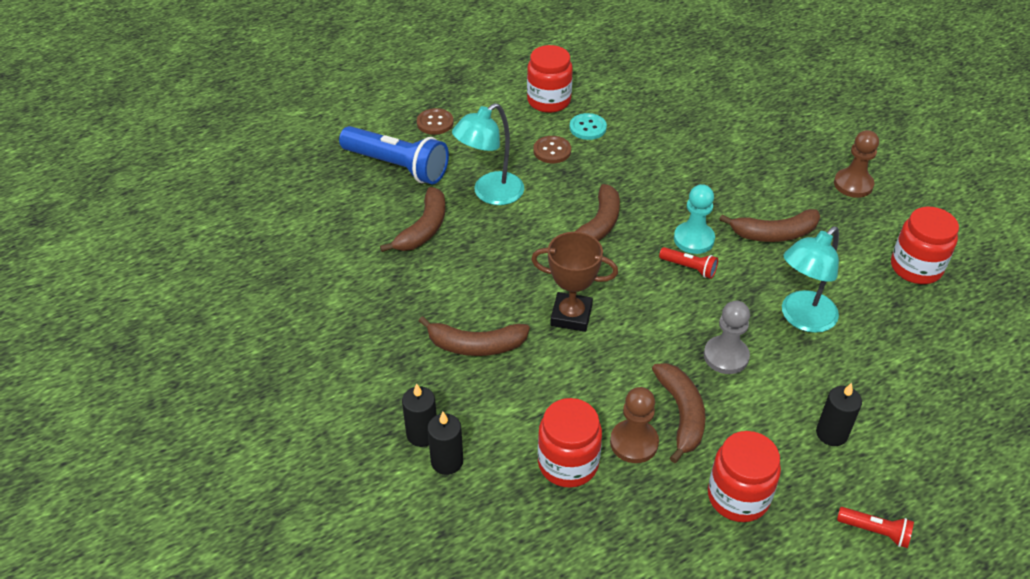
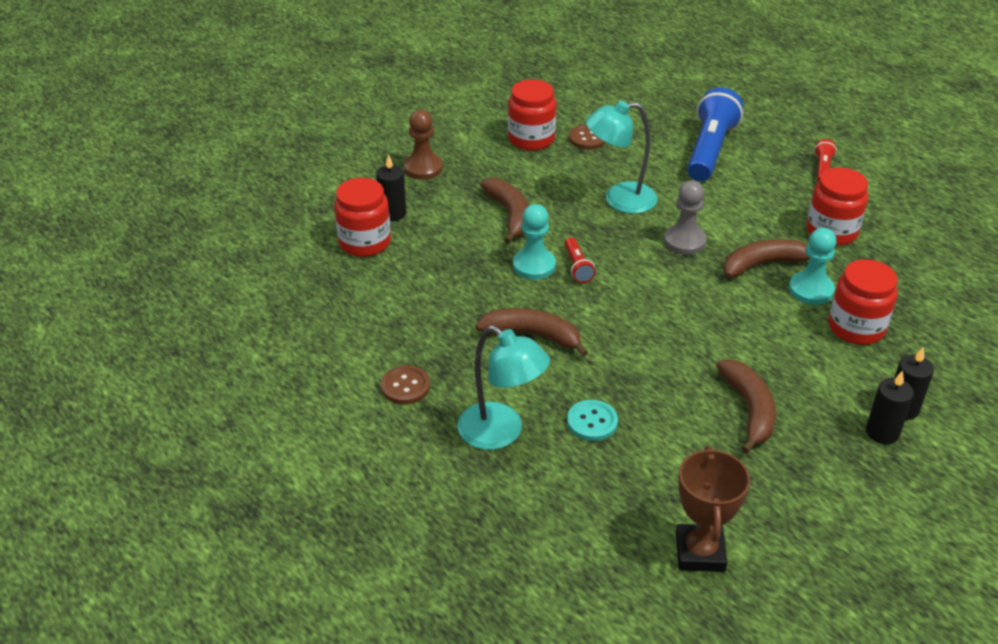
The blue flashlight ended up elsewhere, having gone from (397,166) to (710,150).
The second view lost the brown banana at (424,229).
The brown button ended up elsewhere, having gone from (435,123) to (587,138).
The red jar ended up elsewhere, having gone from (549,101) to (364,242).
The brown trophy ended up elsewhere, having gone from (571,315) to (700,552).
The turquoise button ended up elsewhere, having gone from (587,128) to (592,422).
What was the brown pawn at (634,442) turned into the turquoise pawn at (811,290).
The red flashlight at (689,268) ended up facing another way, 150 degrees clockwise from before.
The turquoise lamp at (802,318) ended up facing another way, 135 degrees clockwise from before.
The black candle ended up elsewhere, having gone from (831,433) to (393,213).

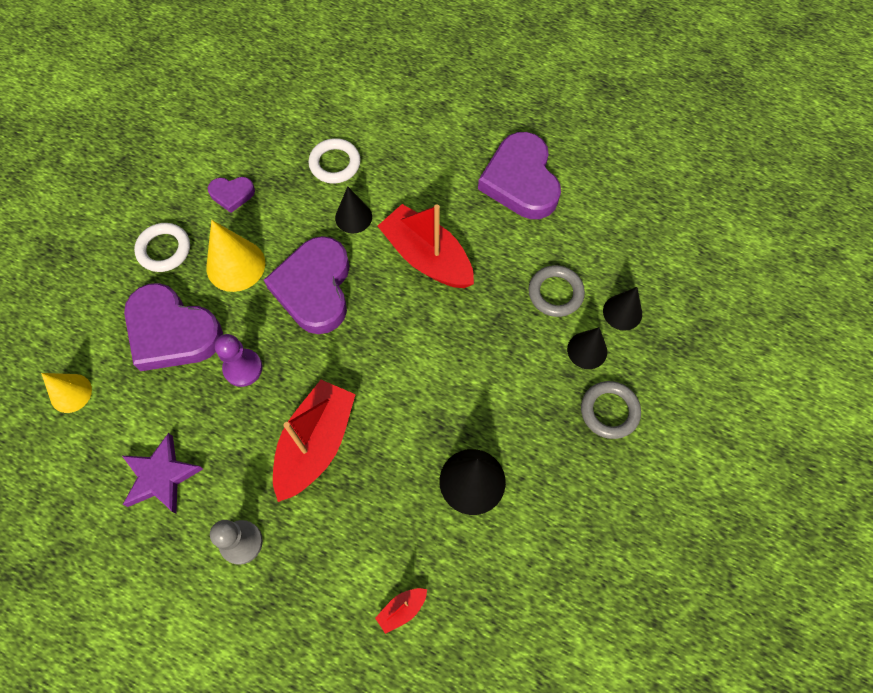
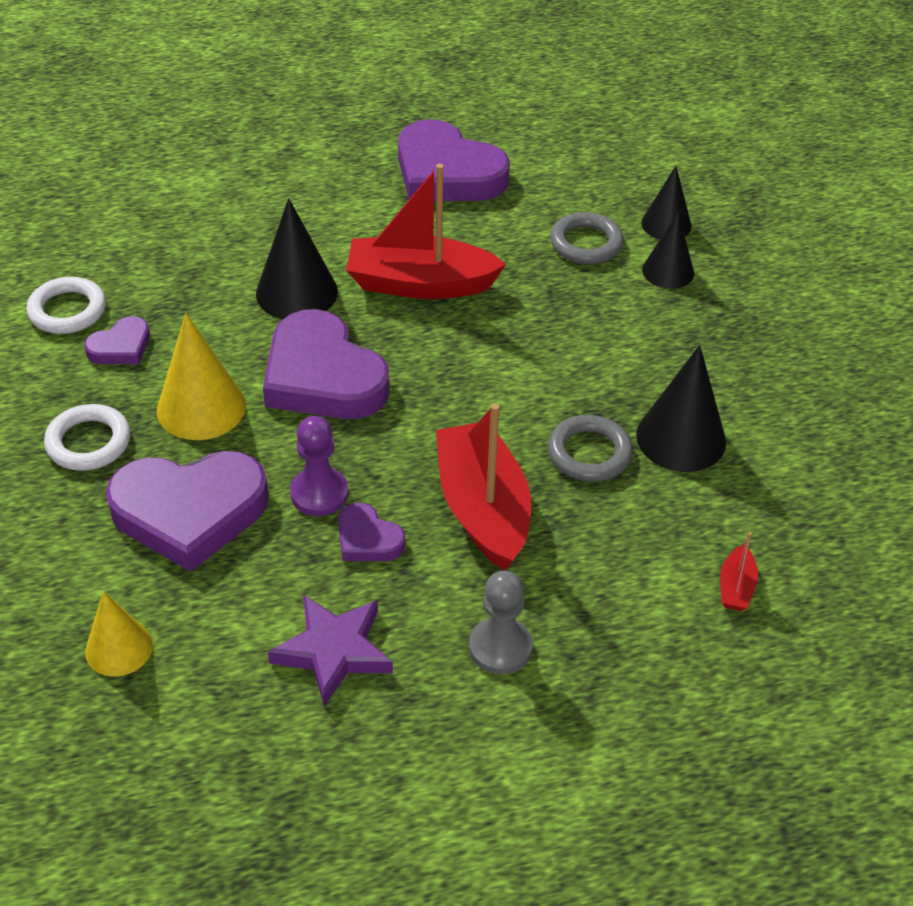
The white ring ended up elsewhere, having gone from (335,164) to (67,310).
The size of the black cone at (353,217) changed by a factor of 1.54.
The grey ring ended up elsewhere, having gone from (609,411) to (589,453).
The second view gained the purple heart at (367,539).

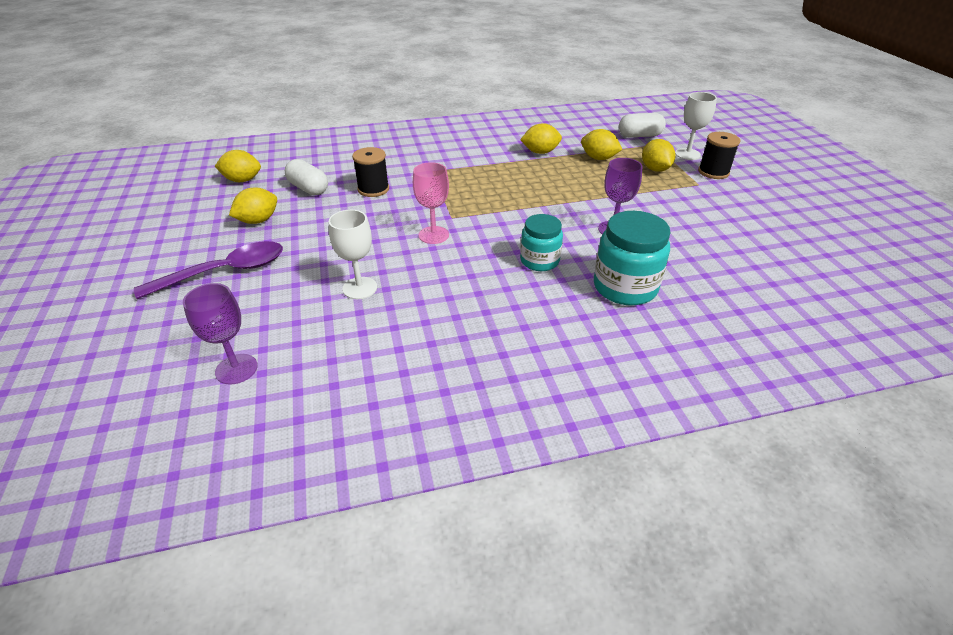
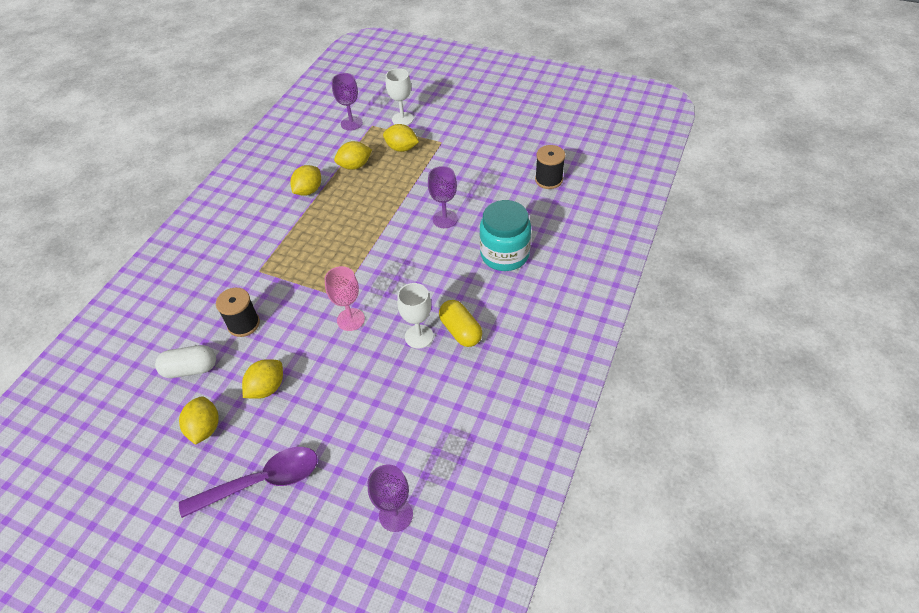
The purple spoon at (225,272) ended up facing another way, 60 degrees clockwise from before.
The yellow lemon ended up elsewhere, having gone from (242,180) to (267,388).
The white goblet ended up elsewhere, having gone from (359,288) to (419,336).
The second view lost the turquoise jar at (539,261).
Where the white capsule stood at (639,136), the purple goblet came to stand at (351,123).
The black spool ended up elsewhere, having gone from (713,172) to (548,180).
The second view gained the yellow capsule at (460,331).

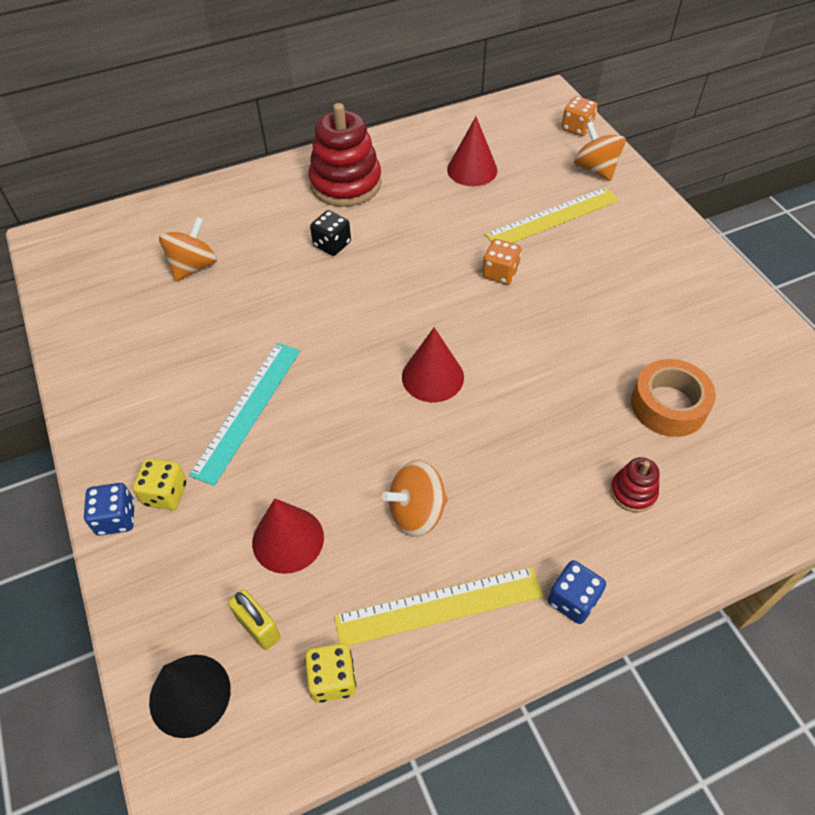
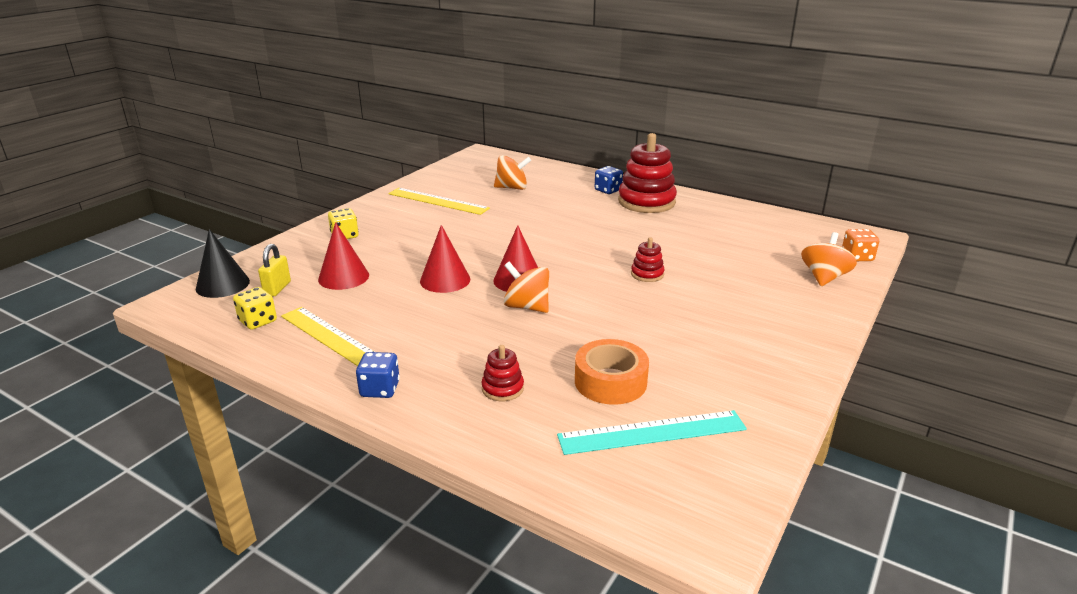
The blue dice ended up elsewhere, having gone from (116,518) to (608,190).
The turquoise ruler ended up elsewhere, having gone from (248,410) to (652,432).
The second view lost the black dice at (332,244).
The orange spinning top ended up elsewhere, having gone from (416,512) to (527,307).
The red cone ended up elsewhere, having gone from (472,169) to (445,280).
Where the orange dice stood at (500,273), the red stacking toy came to stand at (647,274).
The yellow ruler ended up elsewhere, having gone from (553,217) to (438,201).

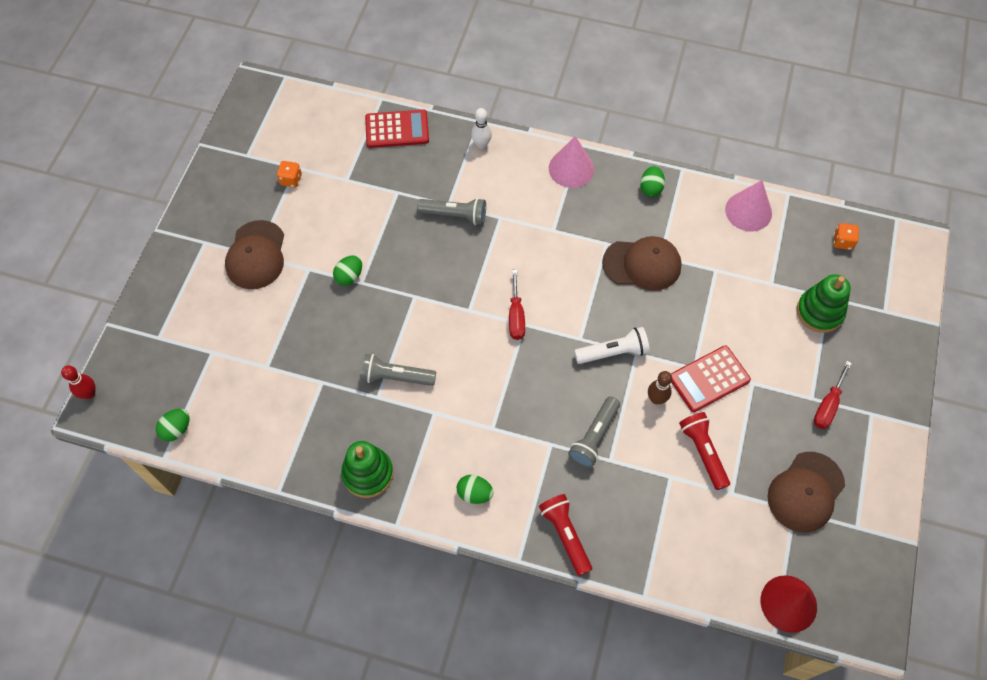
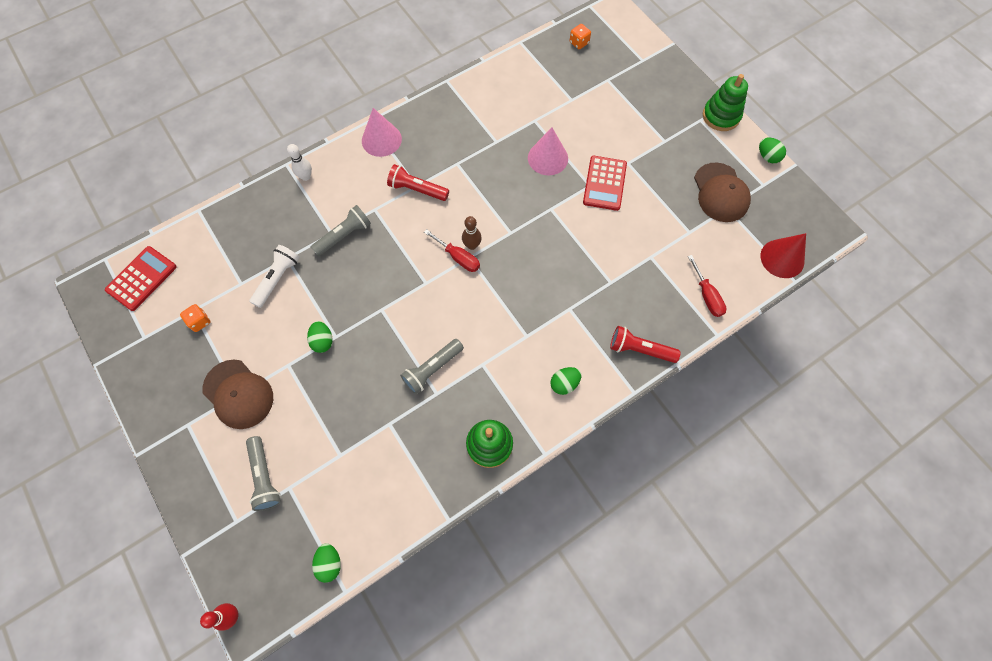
The red calculator ended up elsewhere, having gone from (397,129) to (142,278).
The grey flashlight ended up elsewhere, having gone from (594,437) to (264,476).
The white flashlight ended up elsewhere, having gone from (613,352) to (277,279).
The second view lost the brown cap at (642,264).
The green egg ended up elsewhere, having gone from (650,188) to (767,157).
The brown bowling pin ended up elsewhere, having gone from (656,399) to (472,245).
The red flashlight ended up elsewhere, having gone from (703,452) to (417,190).
The pink cone ended up elsewhere, having gone from (748,211) to (548,158).
The green stacking toy ended up elsewhere, having gone from (819,312) to (721,116).
The red screwdriver ended up elsewhere, having gone from (828,405) to (706,295).

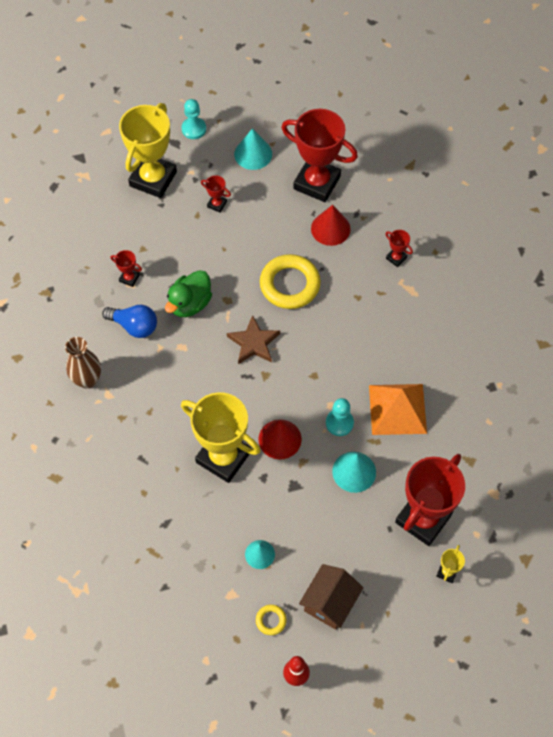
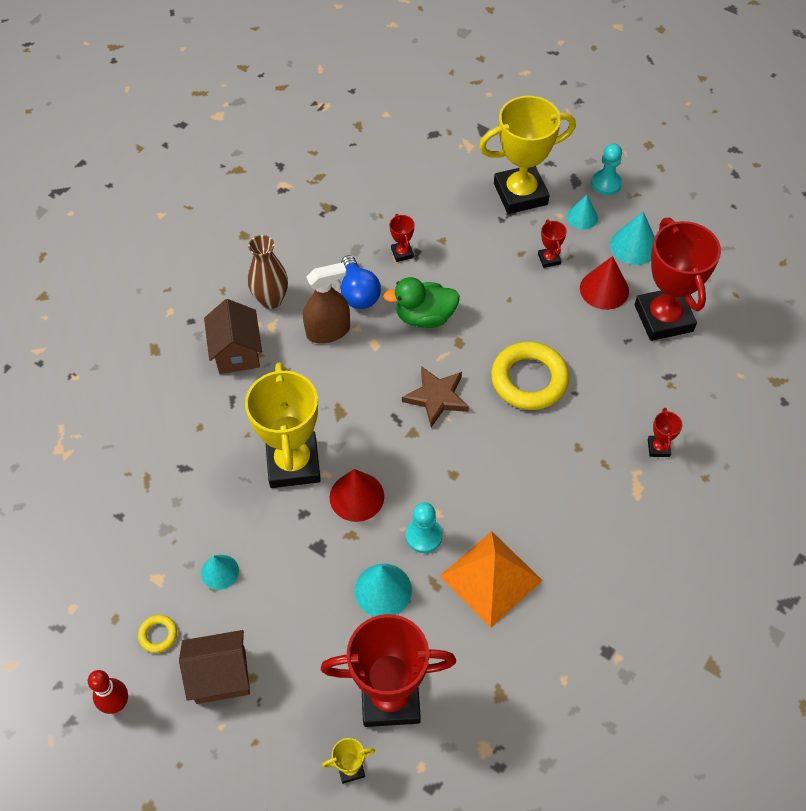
The red cone ended up elsewhere, having gone from (330,228) to (604,289).
The second view gained the brown house at (237,352).
The second view gained the brown spray bottle at (328,331).
The second view gained the turquoise cone at (582,217).

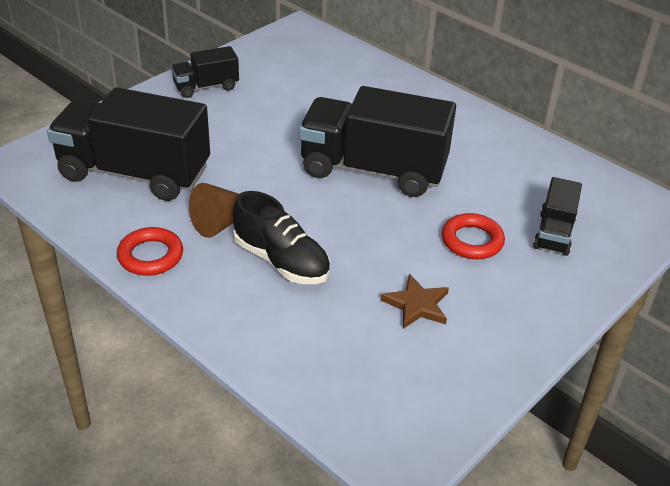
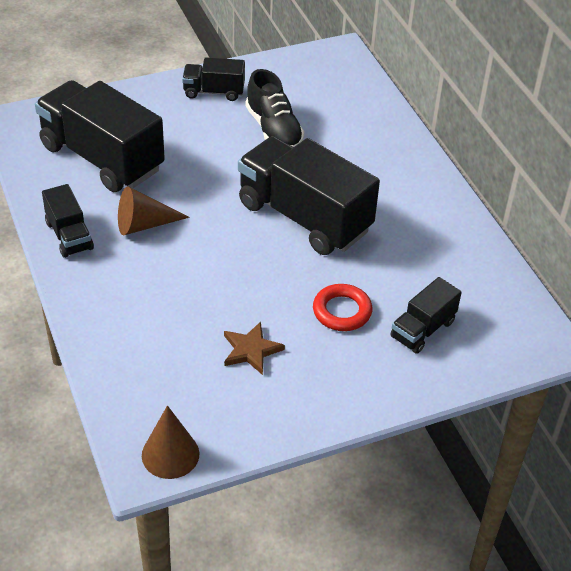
Where the red ring stood at (150,256), the black truck came to stand at (69,236).
The black shoe ended up elsewhere, having gone from (281,261) to (274,130).
The second view gained the brown cone at (170,454).

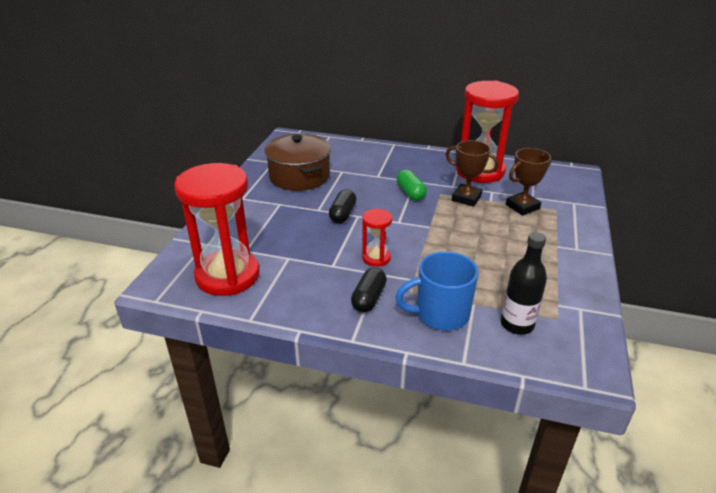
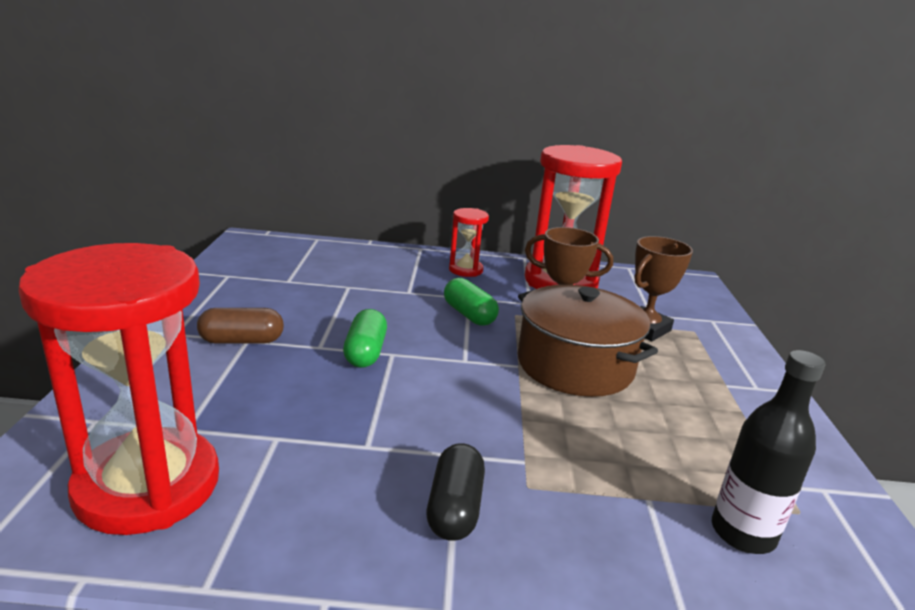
The brown pot ended up elsewhere, having gone from (299,176) to (575,365).
What was the black capsule at (343,214) turned into the green capsule at (365,352).
The red hourglass ended up elsewhere, having gone from (376,258) to (465,270).
The second view lost the blue mug at (440,314).
The second view gained the brown capsule at (242,341).

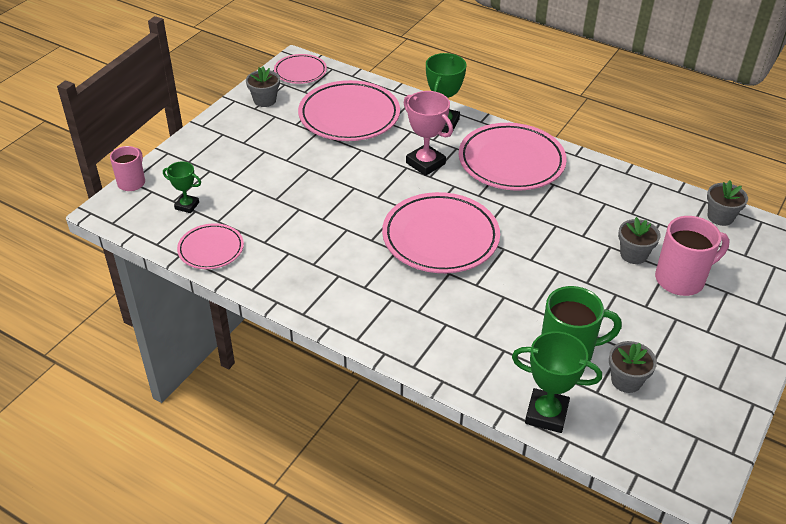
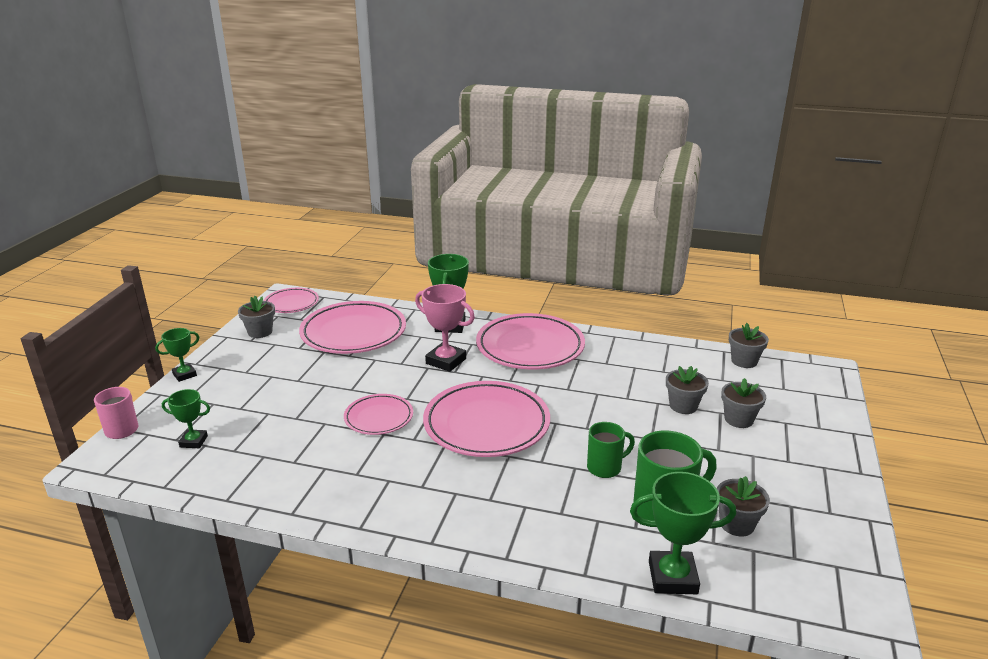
The pink plate ended up elsewhere, having gone from (211,249) to (379,418).
Where the pink mug stood at (681,279), the grey flower pot came to stand at (738,419).
The second view gained the green trophy at (184,375).
The second view gained the green mug at (605,468).

